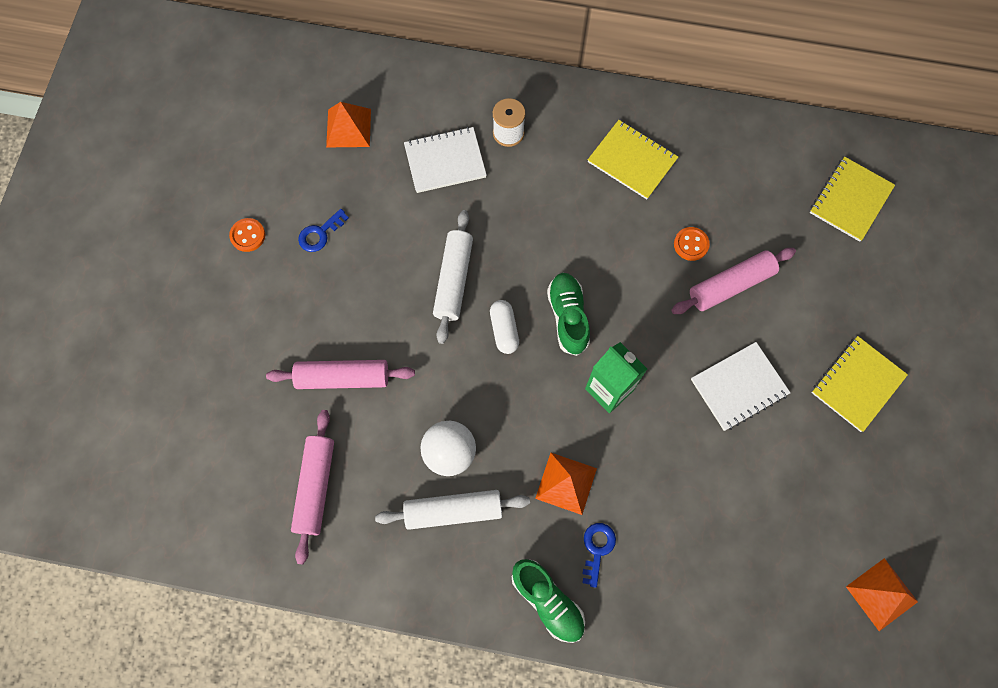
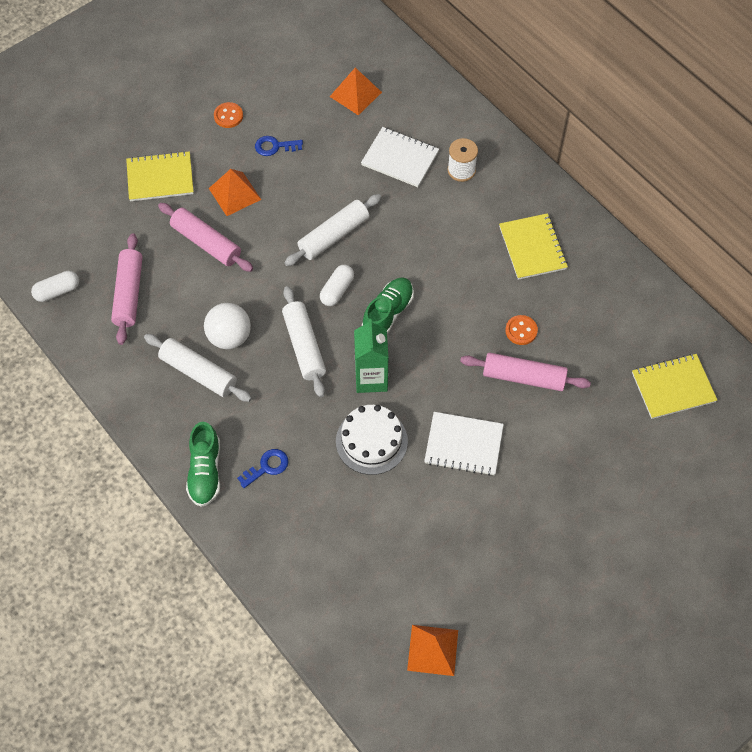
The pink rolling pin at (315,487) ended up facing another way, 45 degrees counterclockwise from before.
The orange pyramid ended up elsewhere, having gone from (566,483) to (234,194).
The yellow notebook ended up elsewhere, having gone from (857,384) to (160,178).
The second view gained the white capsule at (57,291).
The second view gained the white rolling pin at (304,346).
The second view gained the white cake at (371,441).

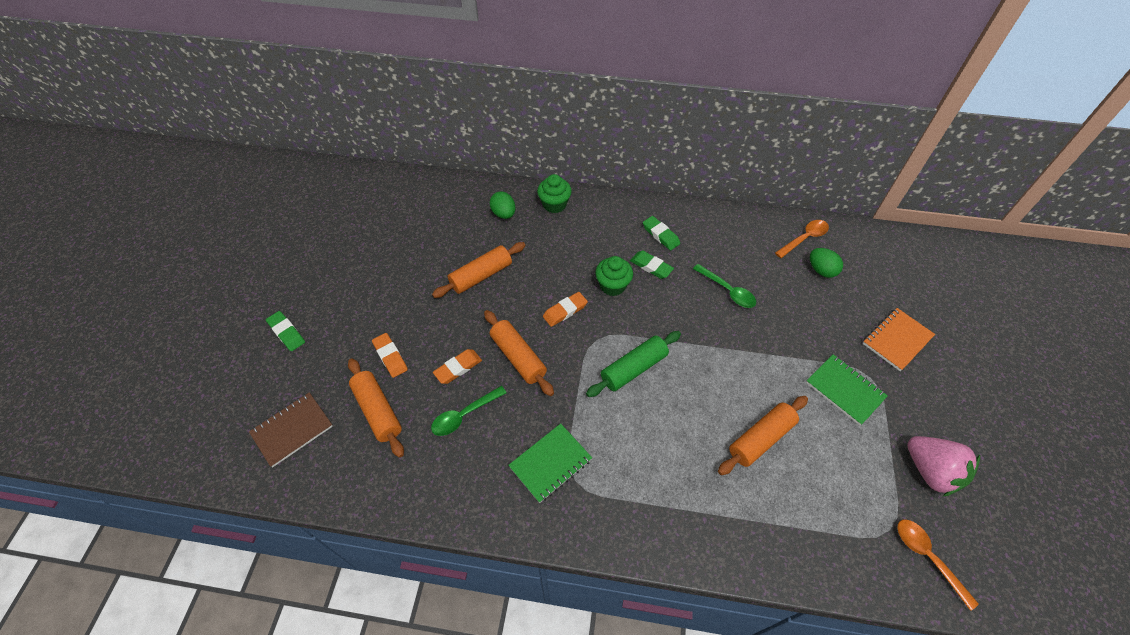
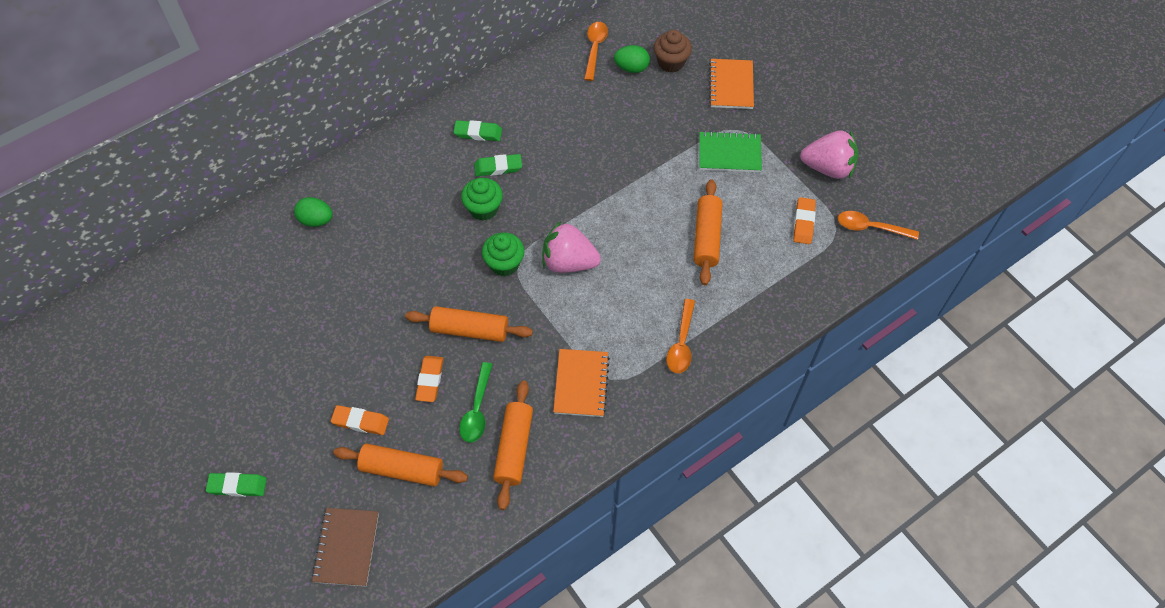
The orange rolling pin ended up elsewhere, having gone from (481,276) to (514,448).
What was the green notebook at (550,463) turned into the orange notebook at (581,384).
The green cupcake ended up elsewhere, having gone from (554,204) to (504,264).
The orange eraser ended up elsewhere, having gone from (565,311) to (803,223).
Where the green rolling pin stood at (633,368), the pink strawberry came to stand at (569,262).
The second view lost the green spoon at (727,290).
The second view gained the brown cupcake at (671,62).
The second view gained the orange spoon at (681,343).

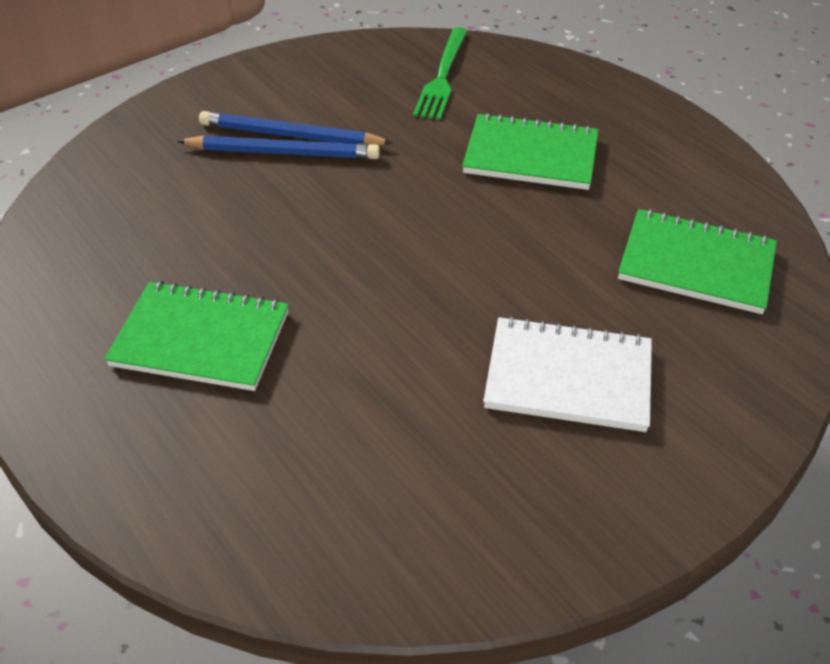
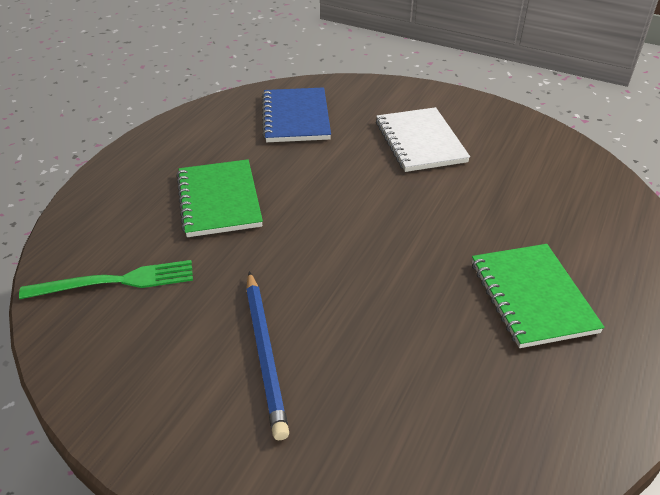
The second view lost the blue pencil at (282,153).
What was the green notebook at (696,264) turned into the blue notebook at (296,117).

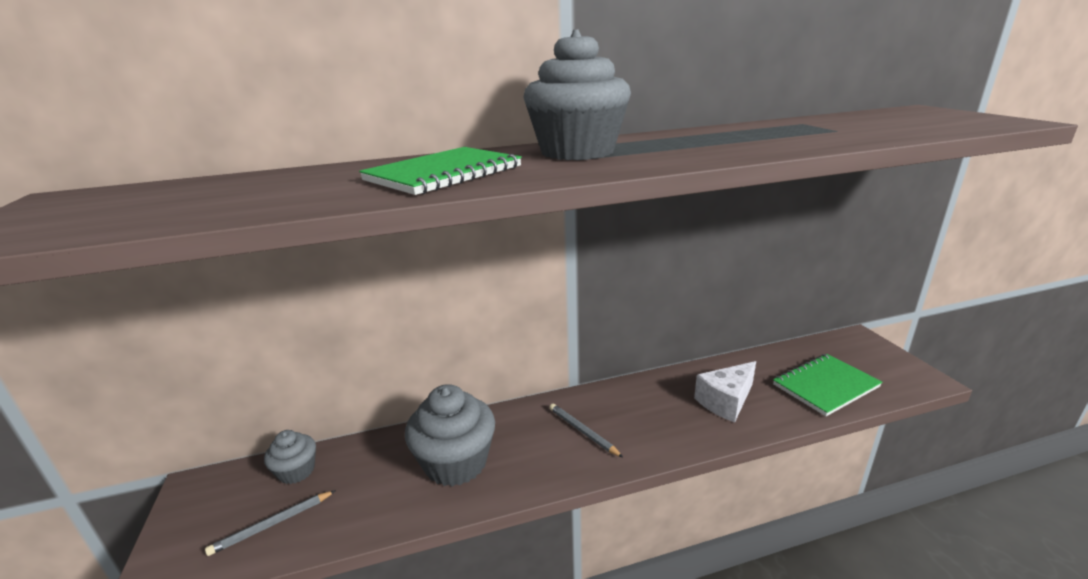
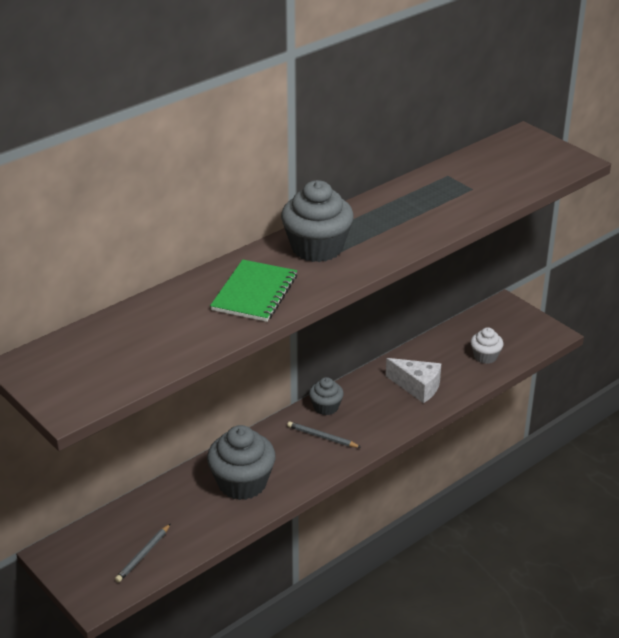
The grey cupcake ended up elsewhere, having gone from (296,471) to (326,407).
The white cheese at (726,401) ended up facing another way, 90 degrees counterclockwise from before.
Where the green notebook stood at (825,386), the white cupcake came to stand at (485,356).

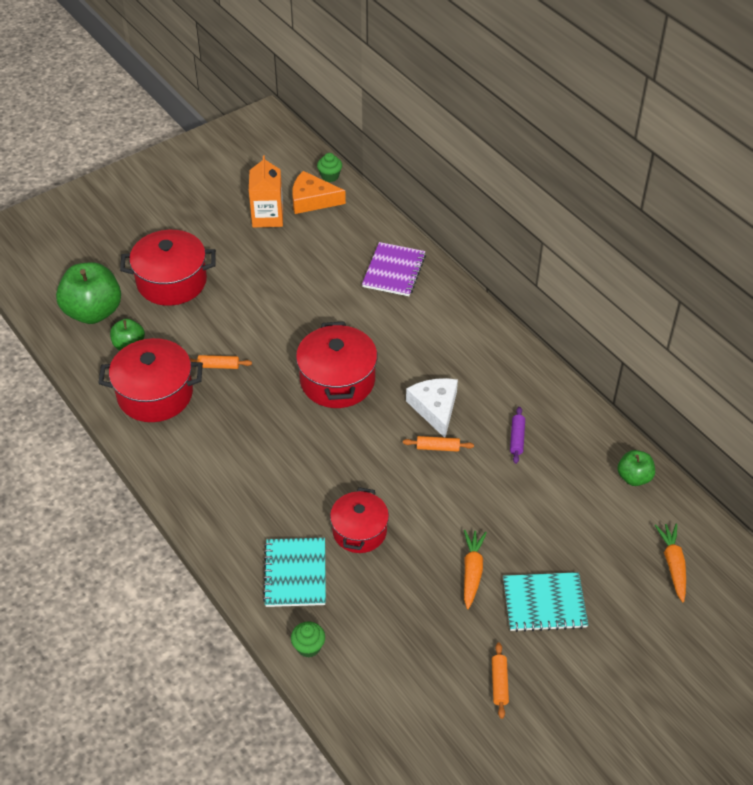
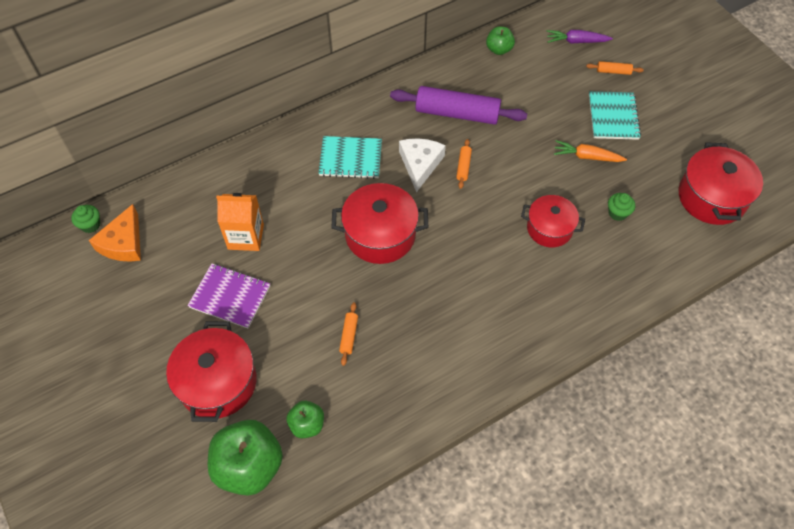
The red pot ended up elsewhere, having gone from (155,394) to (712,197).
The orange carton ended up elsewhere, having gone from (267,217) to (246,237).
The turquoise notebook ended up elsewhere, having gone from (295,573) to (350,159).
The green cupcake ended up elsewhere, having gone from (308,647) to (617,213).
The purple notebook ended up elsewhere, having gone from (394,271) to (230,296).
The white cheese at (435,408) ended up facing another way, 105 degrees clockwise from before.
The orange rolling pin ended up elsewhere, having gone from (499,683) to (613,71).
The size of the purple rolling pin at (517,438) changed by a factor of 2.35.
What was the orange carrot at (673,565) turned into the purple carrot at (577,41).

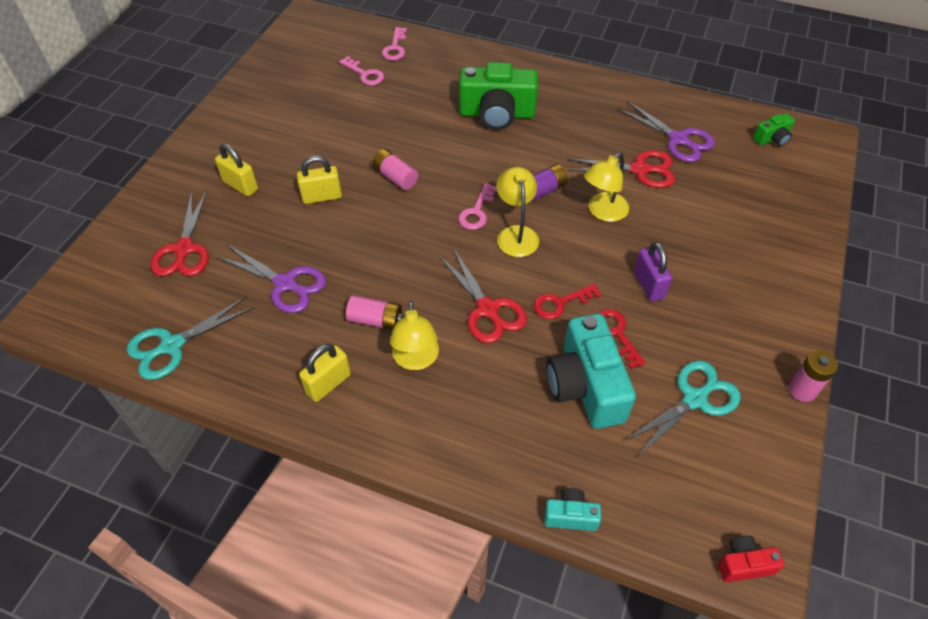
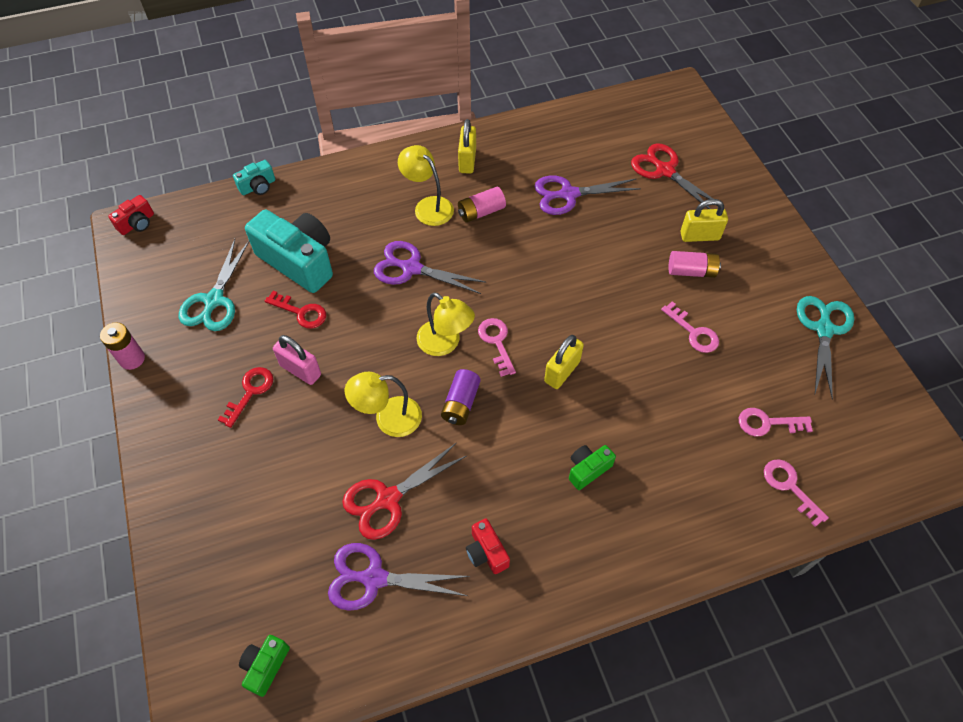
The turquoise scissors ended up elsewhere, having gone from (172,346) to (823,329).
The yellow padlock ended up elsewhere, having gone from (322,197) to (562,371).
The pink battery ended up elsewhere, having gone from (395,177) to (691,271).
What was the red scissors at (487,309) turned into the purple scissors at (411,268).
The size of the green camera at (497,114) changed by a factor of 0.47.
The red key ended up elsewhere, having gone from (560,303) to (250,392).
The yellow lamp at (603,212) ended up facing another way, 105 degrees counterclockwise from before.
What was the purple padlock at (648,285) turned into the pink padlock at (300,370).
The second view gained the red camera at (486,552).
The second view gained the pink key at (694,332).

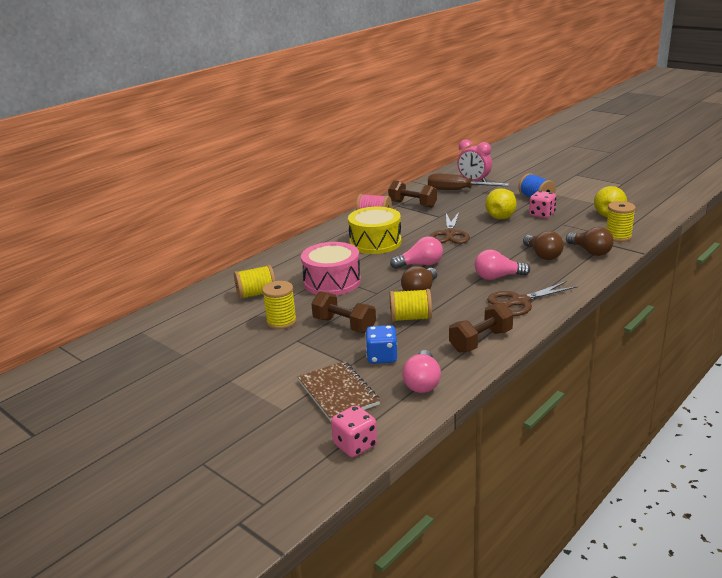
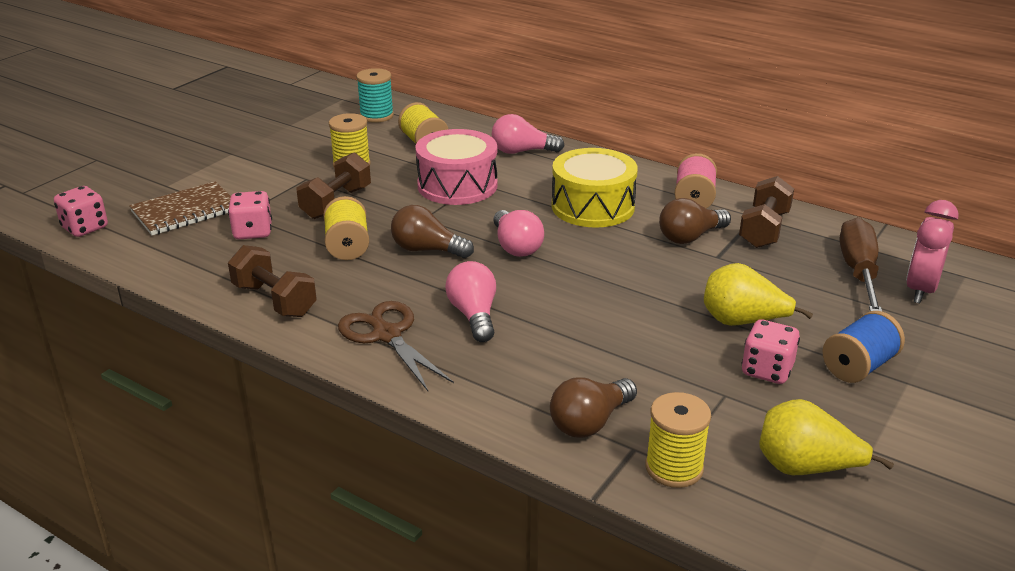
What was the blue dice at (382,357) turned into the pink dice at (253,232).
The pink light bulb ended up elsewhere, having gone from (422,382) to (522,151).
The second view lost the brown scissors at (450,234).
The brown light bulb ended up elsewhere, having gone from (542,255) to (690,237).
The second view gained the turquoise spool at (376,116).

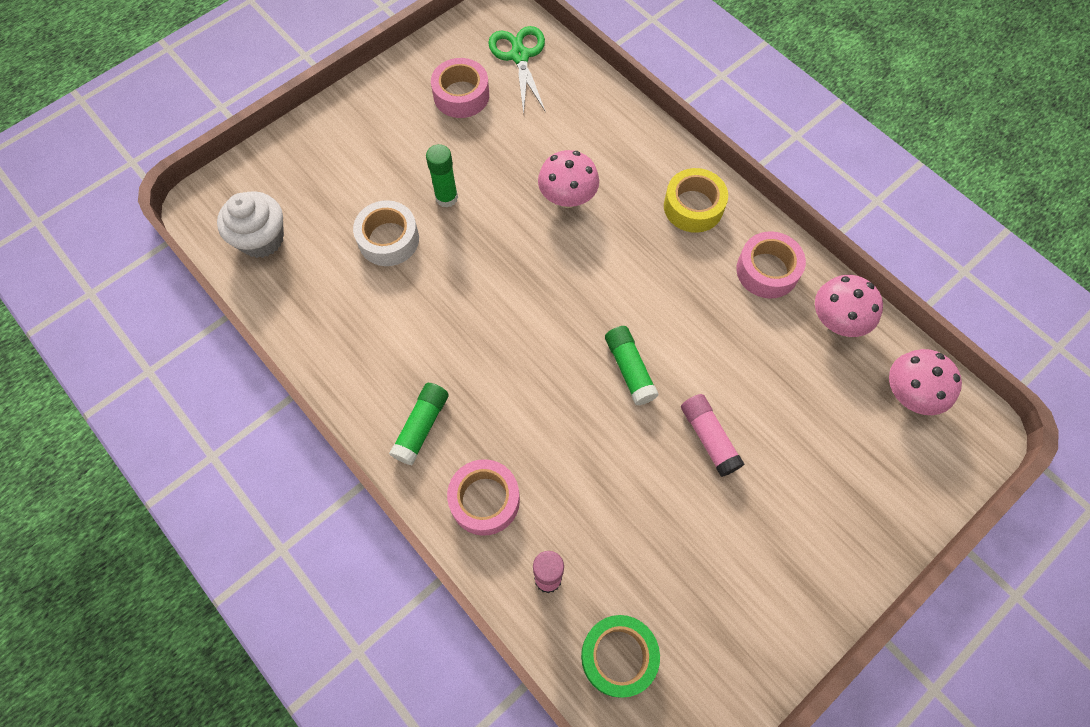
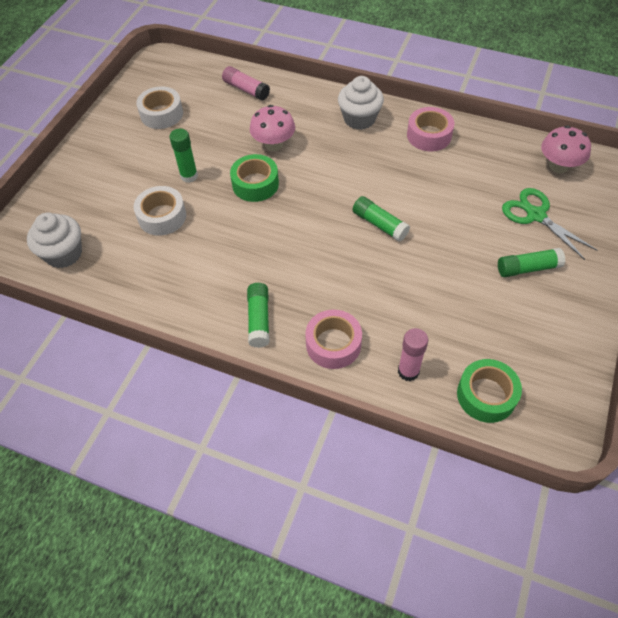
What was the pink tape at (461,95) turned into the white tape at (161,114).
The green scissors ended up elsewhere, having gone from (519,56) to (536,215).
Where the yellow tape stood at (693,207), the white cupcake came to stand at (359,119).
The pink glue stick ended up elsewhere, having gone from (709,438) to (246,89).
The second view lost the pink mushroom at (837,321).
The second view gained the green tape at (255,184).
The second view gained the green glue stick at (528,268).

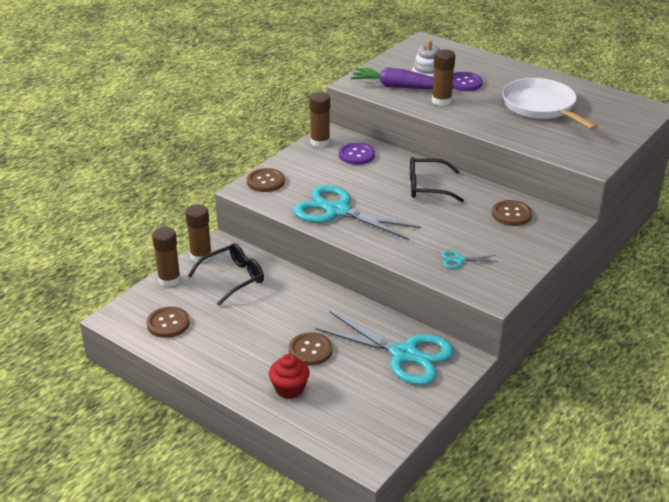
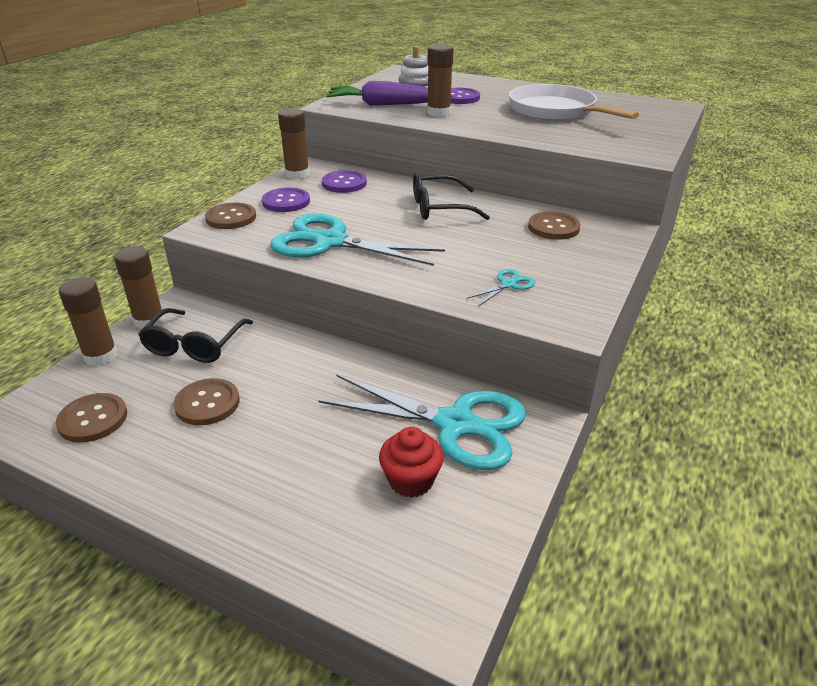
The black glasses at (233,278) ended up facing another way, 150 degrees clockwise from before.
The red cupcake ended up elsewhere, having gone from (289,389) to (411,480).
The brown button ended up elsewhere, having gone from (310,350) to (207,403).
The turquoise scissors at (459,260) ended up facing another way, 150 degrees clockwise from before.
The second view gained the purple button at (286,202).

